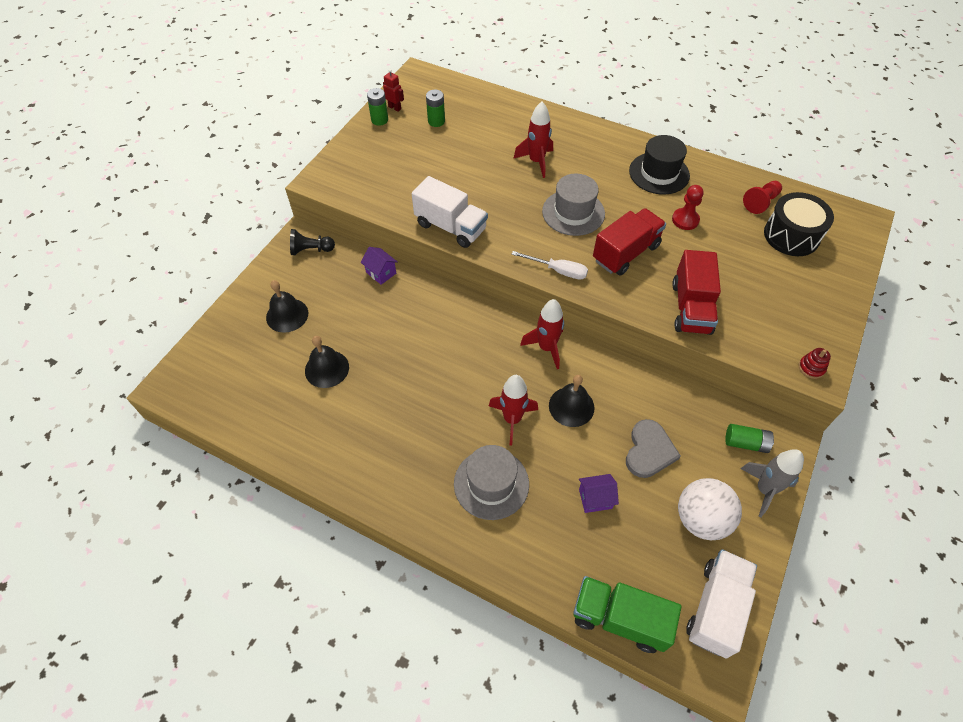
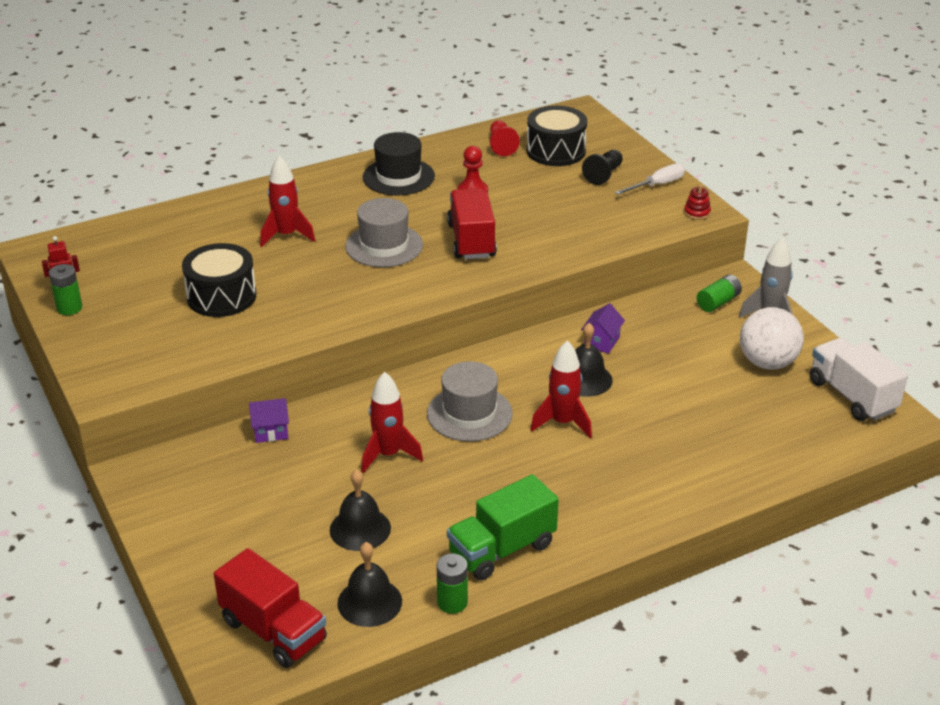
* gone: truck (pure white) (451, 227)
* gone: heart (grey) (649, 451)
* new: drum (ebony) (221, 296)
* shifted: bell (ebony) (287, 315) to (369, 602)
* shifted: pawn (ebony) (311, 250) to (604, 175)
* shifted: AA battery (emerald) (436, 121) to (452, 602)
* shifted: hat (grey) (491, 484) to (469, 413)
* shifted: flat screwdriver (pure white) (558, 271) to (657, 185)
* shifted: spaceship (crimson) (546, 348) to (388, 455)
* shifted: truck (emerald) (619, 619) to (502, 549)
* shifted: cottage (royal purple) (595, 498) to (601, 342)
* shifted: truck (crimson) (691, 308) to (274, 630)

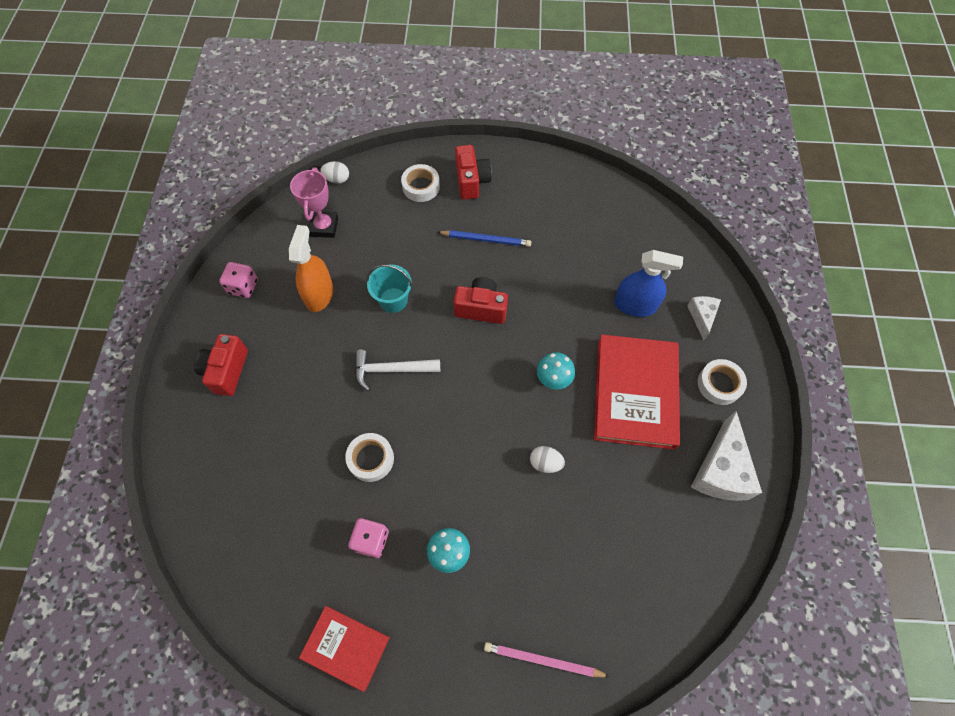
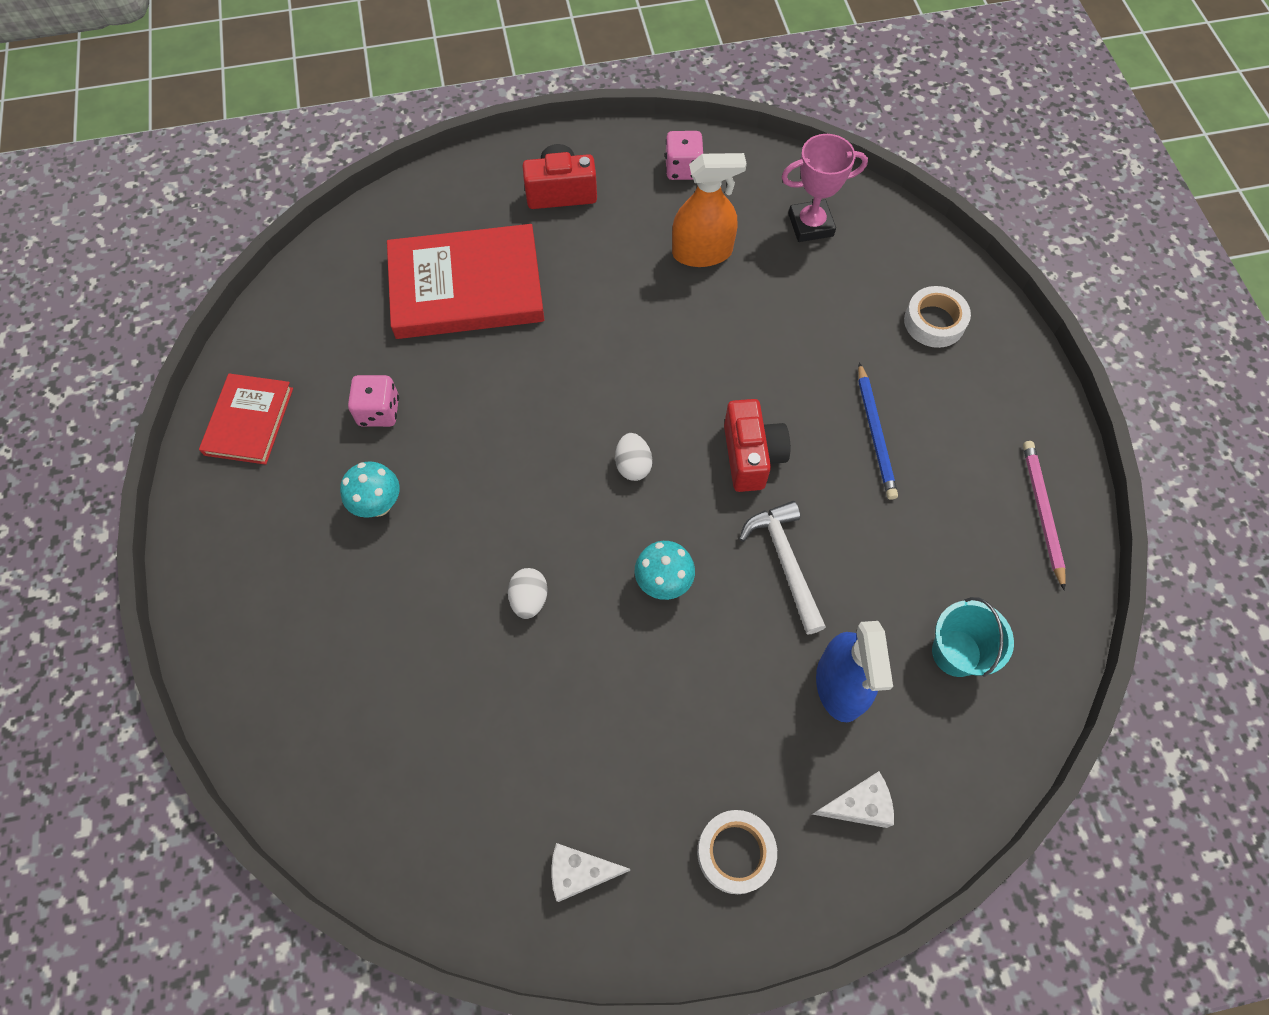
* gone: roll of tape (pure white) (371, 459)
* gone: photo camera (crimson) (471, 181)
* shifted: egg (pure white) (337, 179) to (633, 465)
* shifted: carpenter's hammer (pure white) (391, 370) to (785, 562)
* shifted: bucket (aqua) (393, 300) to (956, 653)
* shifted: pencil (rose-pink) (543, 660) to (1041, 512)
* shifted: hardback (crimson) (635, 393) to (466, 287)
* scaled: cheese wedge (pure white) (721, 470) = (580, 872) x0.56

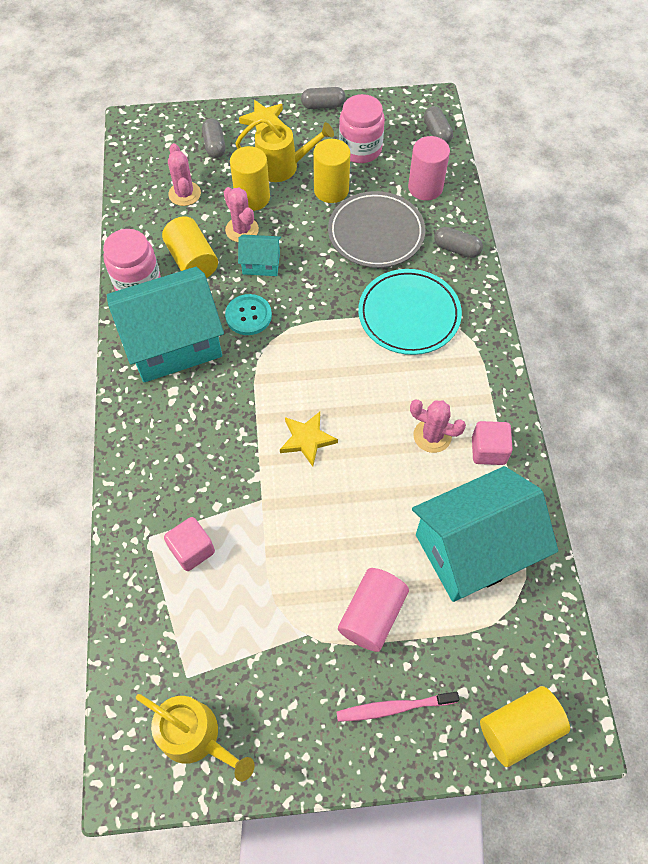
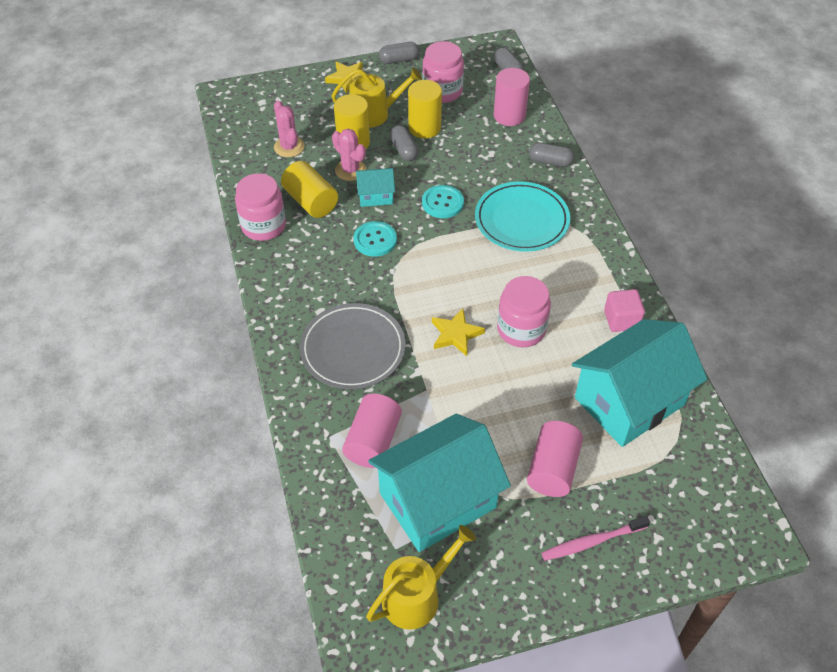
* gone: saguaro cactus (rose-pink) (432, 436)
* gone: solid cylinder (golden) (519, 729)
* new: shirt button (aqua) (442, 203)
* new: jam jar (rose-pink) (521, 329)
* shifted: cottage (aqua) (173, 343) to (437, 500)
* shifted: pill shape (grey) (214, 145) to (404, 150)
* shifted: flat dish (grey) (376, 233) to (353, 349)
* swapped: solid cube (rose-pink) (192, 550) to solid cylinder (rose-pink) (373, 441)
* rotated: watering pot (golden) (195, 736) = (416, 596) 60 degrees counterclockwise

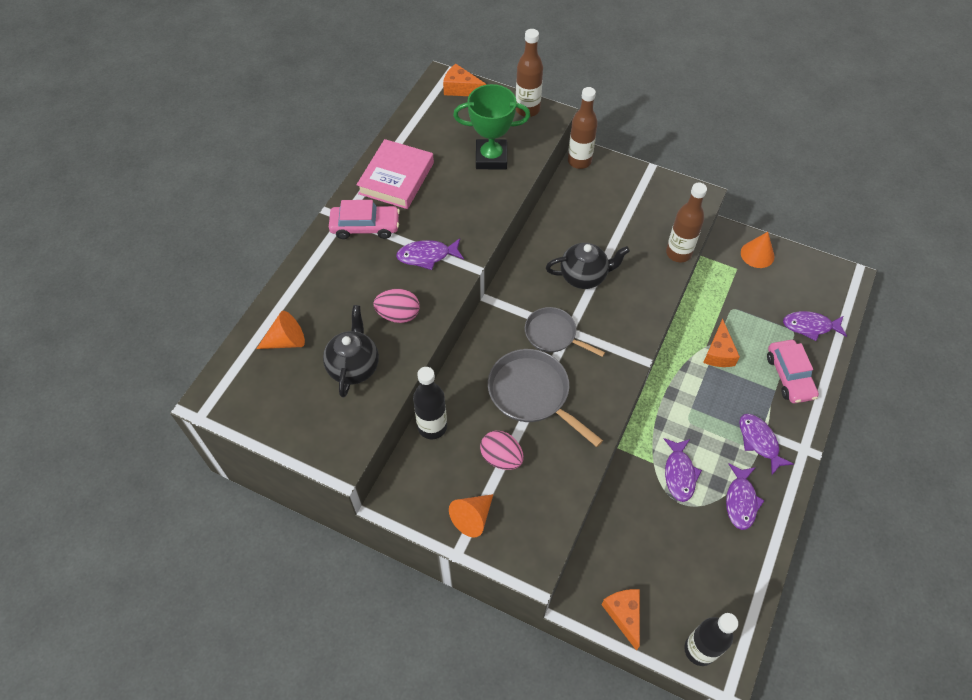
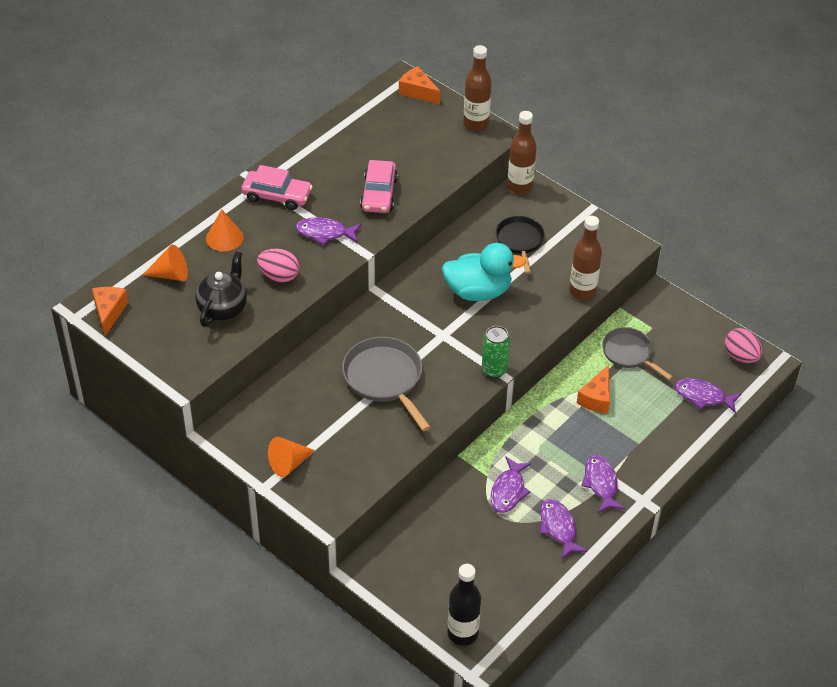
* gone: hardback (rose-pink) (396, 178)
* gone: flask (ebony) (432, 427)
* gone: award cup (emerald) (491, 158)
* new: tin (emerald) (494, 370)
* new: skillet (ebony) (520, 241)
* shifted: egg (rose-pink) (501, 458) to (741, 356)
* shifted: skillet (grey) (553, 334) to (629, 353)
* shifted: cheese wedge (orange) (624, 615) to (109, 312)
* shifted: cone shape (orange) (757, 254) to (224, 238)
* shifted: automobile (rose-pink) (789, 376) to (379, 194)
* swapped: china teapot (ebony) (584, 276) to toy duck (aqua) (478, 291)
* rotated: toy fish (royal purple) (741, 501) = (558, 528) 135 degrees clockwise

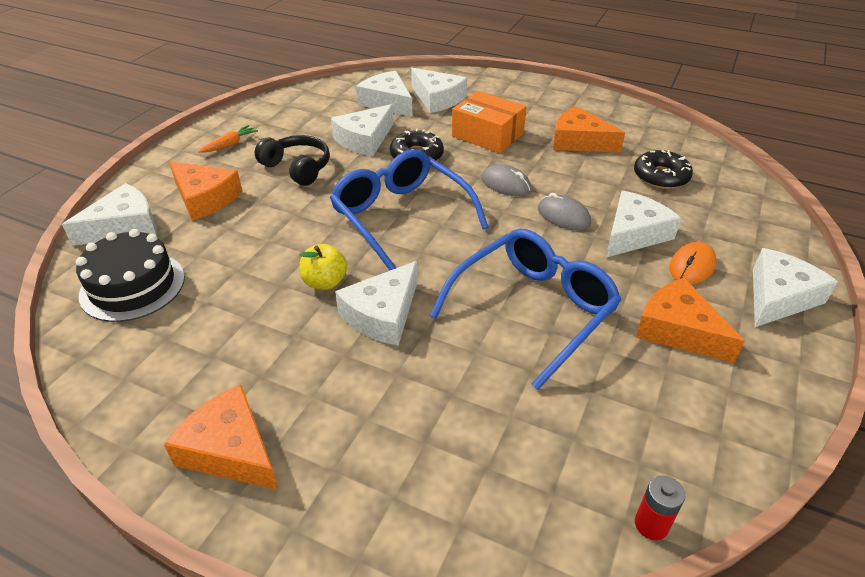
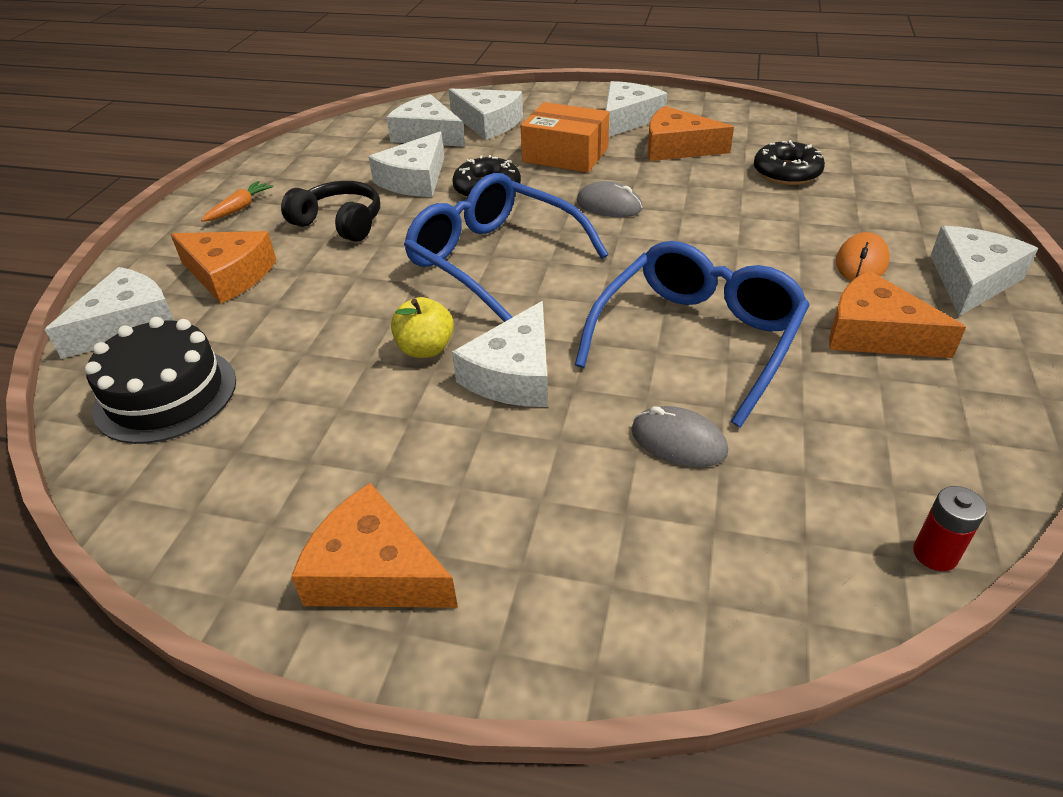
* shifted: PC mouse (grey) (563, 216) to (678, 441)
* shifted: cheese wedge (pure white) (633, 234) to (627, 119)

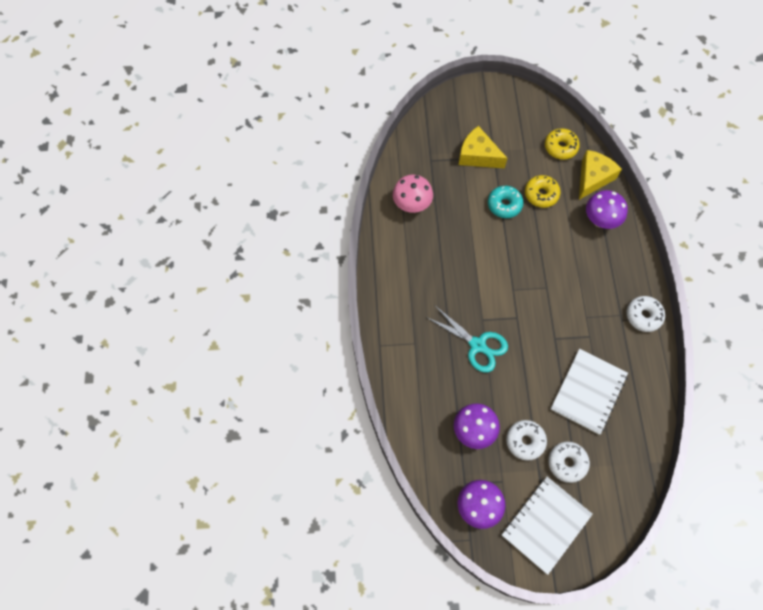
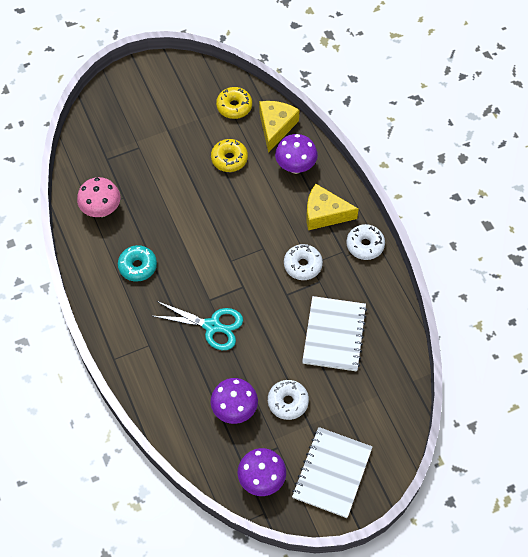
* shifted: cheese wedge (golden) (478, 155) to (324, 214)
* shifted: glazed donut (aqua) (504, 205) to (138, 266)
* shifted: glazed donut (pure white) (567, 463) to (302, 265)

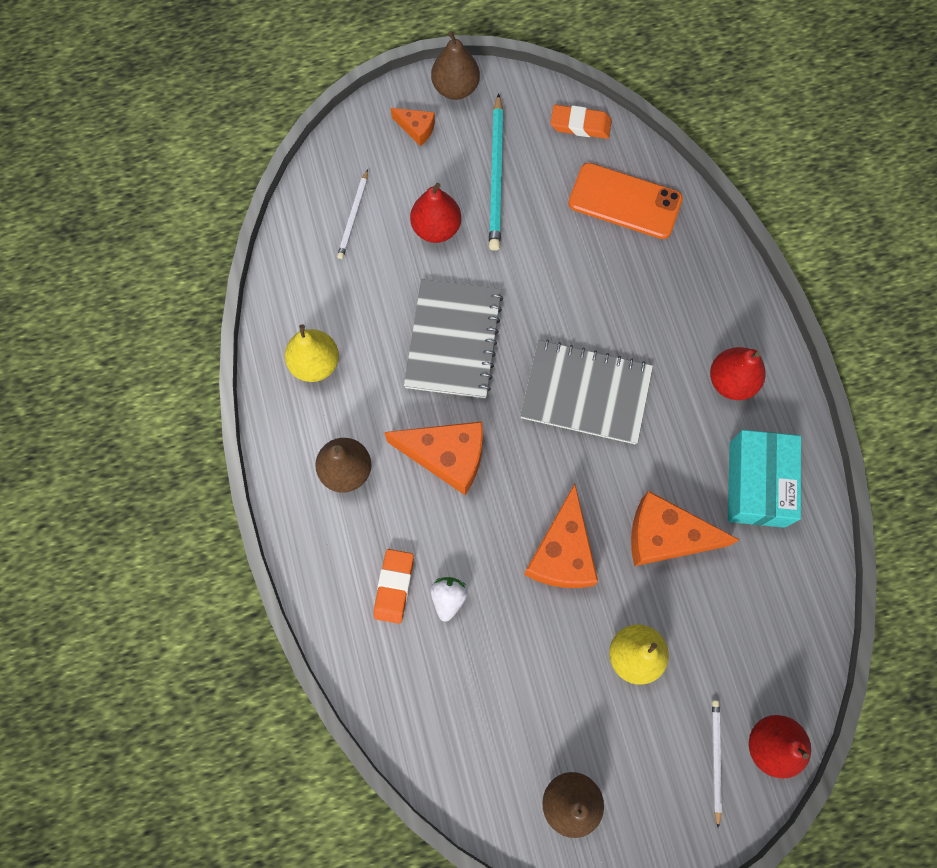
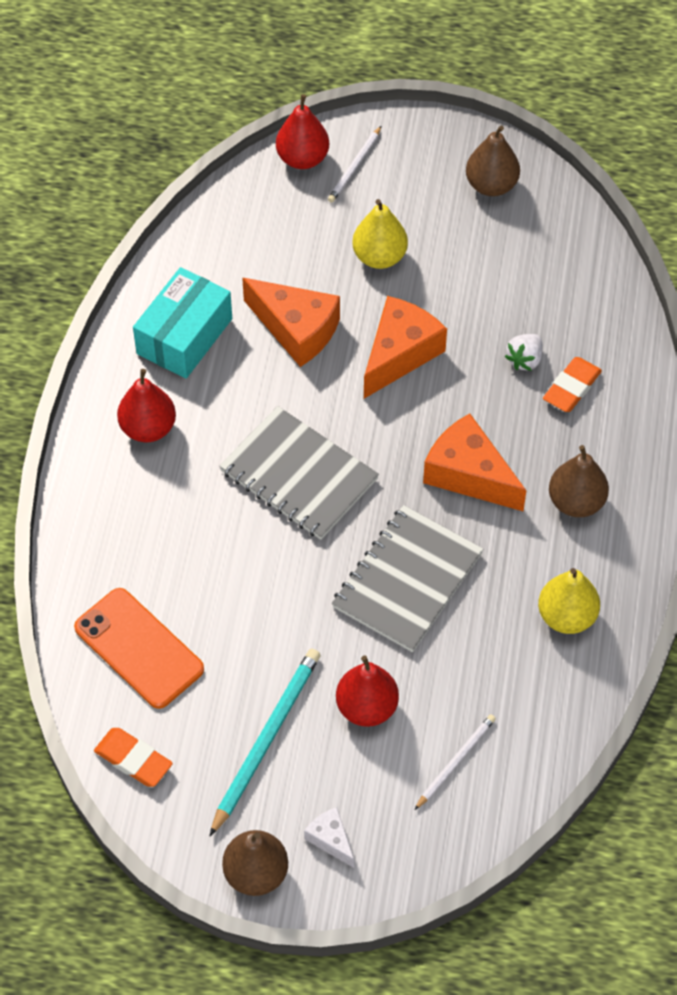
* repainted: cheese wedge (orange) (416, 129) to cheese wedge (pure white) (330, 839)

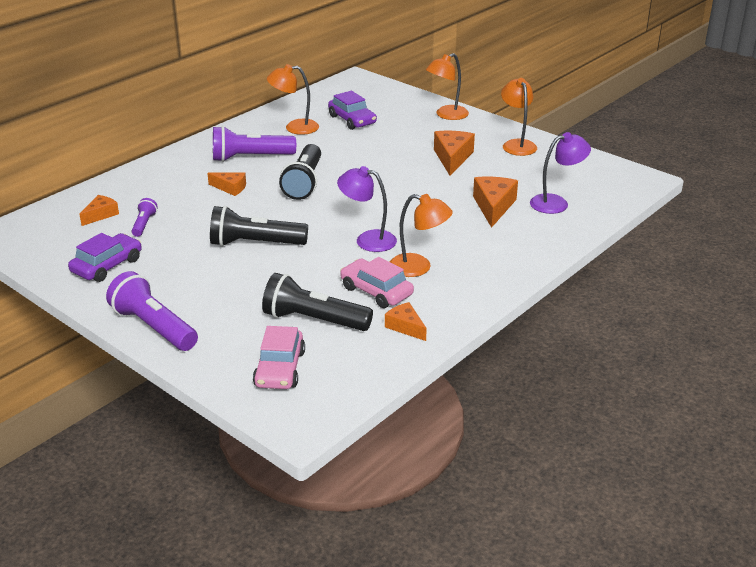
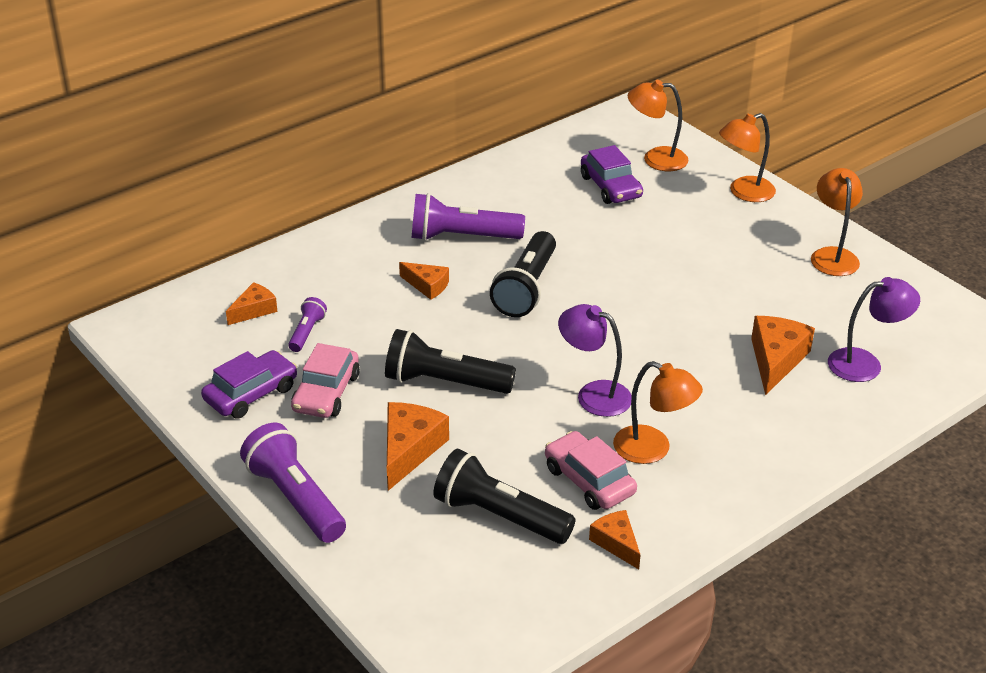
* shifted: automobile (rose-pink) (280, 369) to (326, 393)
* shifted: desk lamp (orange) (294, 127) to (655, 159)
* shifted: cheese wedge (orange) (452, 158) to (409, 450)

